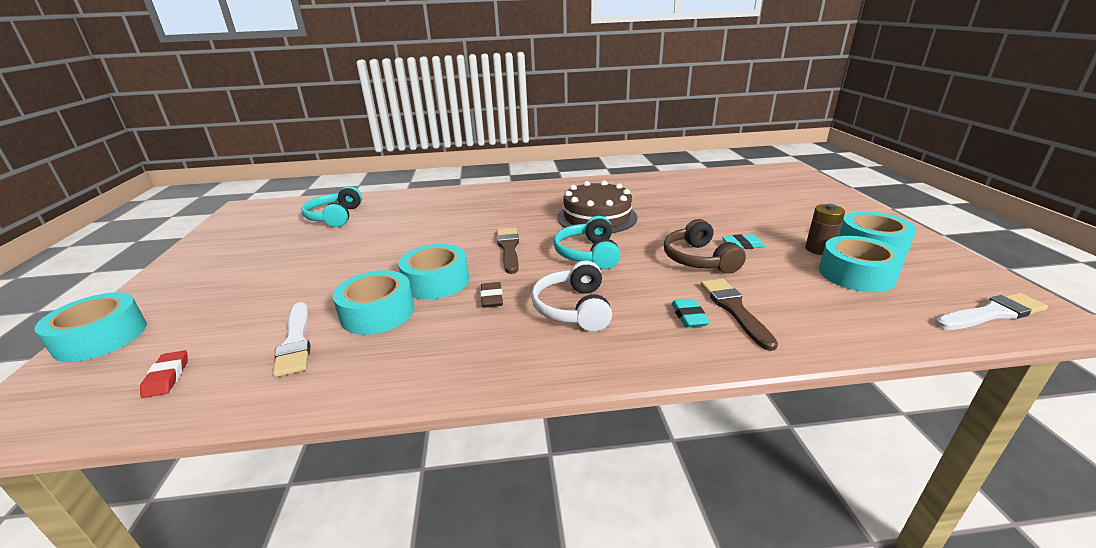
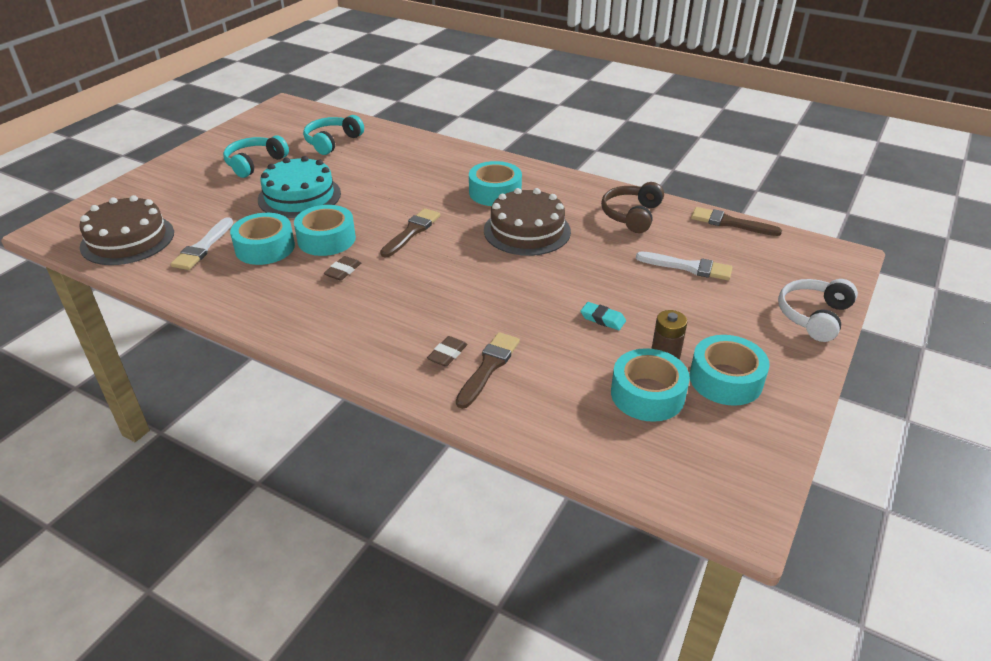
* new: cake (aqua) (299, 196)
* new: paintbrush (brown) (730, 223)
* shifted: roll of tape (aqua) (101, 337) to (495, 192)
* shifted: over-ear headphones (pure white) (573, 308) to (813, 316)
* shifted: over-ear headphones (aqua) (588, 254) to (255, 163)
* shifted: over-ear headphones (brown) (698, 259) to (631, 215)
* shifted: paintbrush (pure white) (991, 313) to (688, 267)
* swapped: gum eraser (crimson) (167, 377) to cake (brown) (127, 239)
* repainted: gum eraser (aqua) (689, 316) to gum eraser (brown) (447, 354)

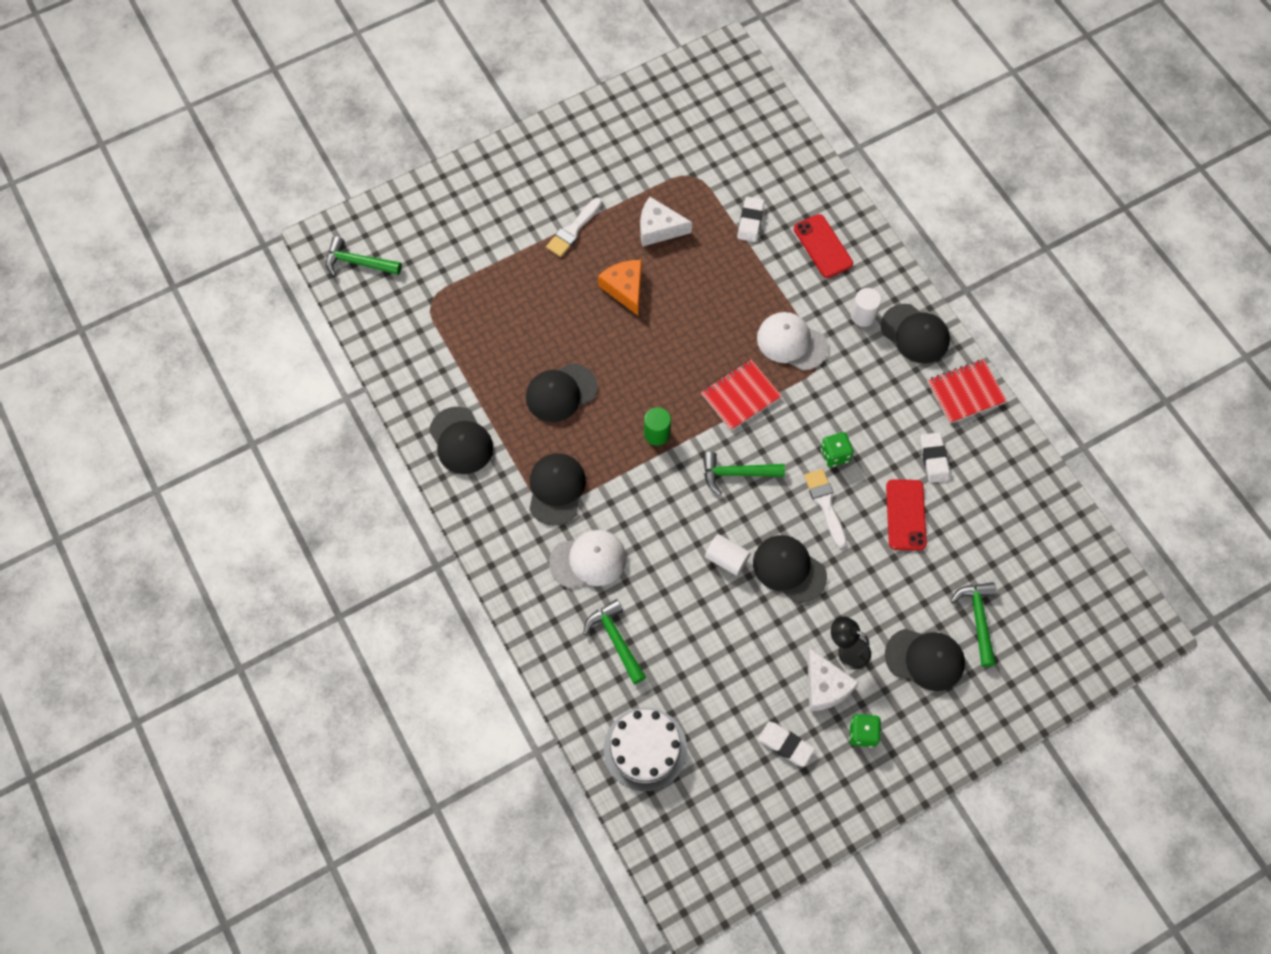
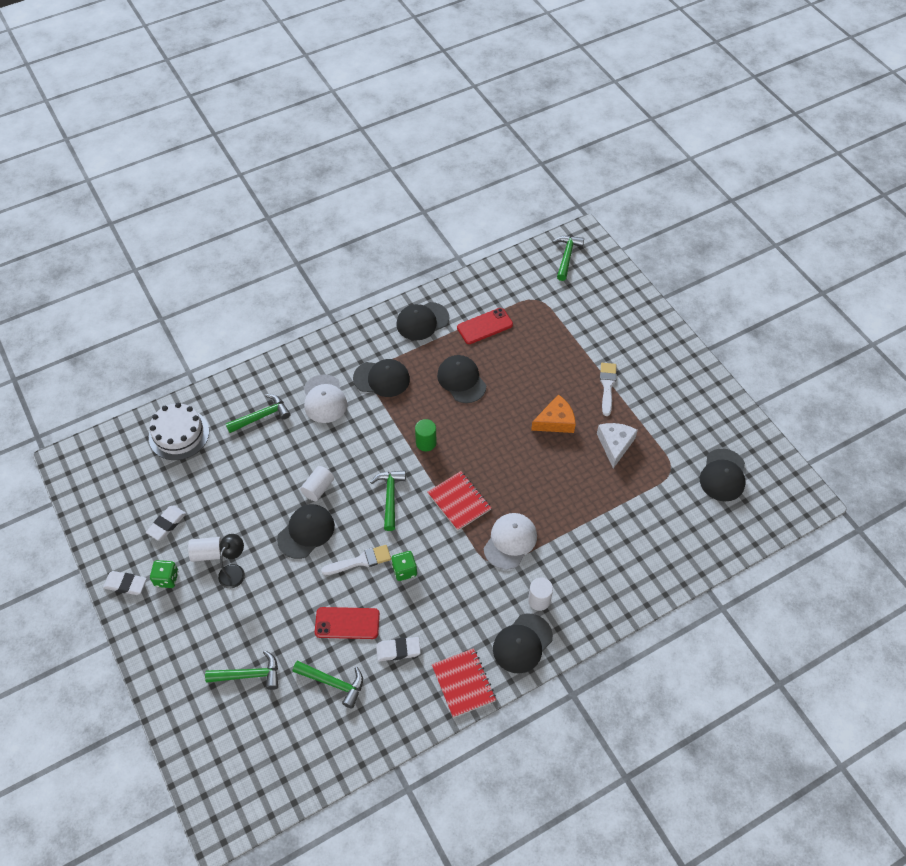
* new: carpenter's hammer (emerald) (333, 683)
* shifted: gum eraser (pure white) (750, 221) to (125, 584)
* shifted: phone (crimson) (822, 246) to (484, 326)
* shifted: cap (ebony) (925, 659) to (723, 475)
* swapped: cheese wedge (pure white) (825, 686) to solid cylinder (pure white) (208, 554)
* rotated: paintbrush (pure white) (573, 230) = (607, 386) 60 degrees clockwise

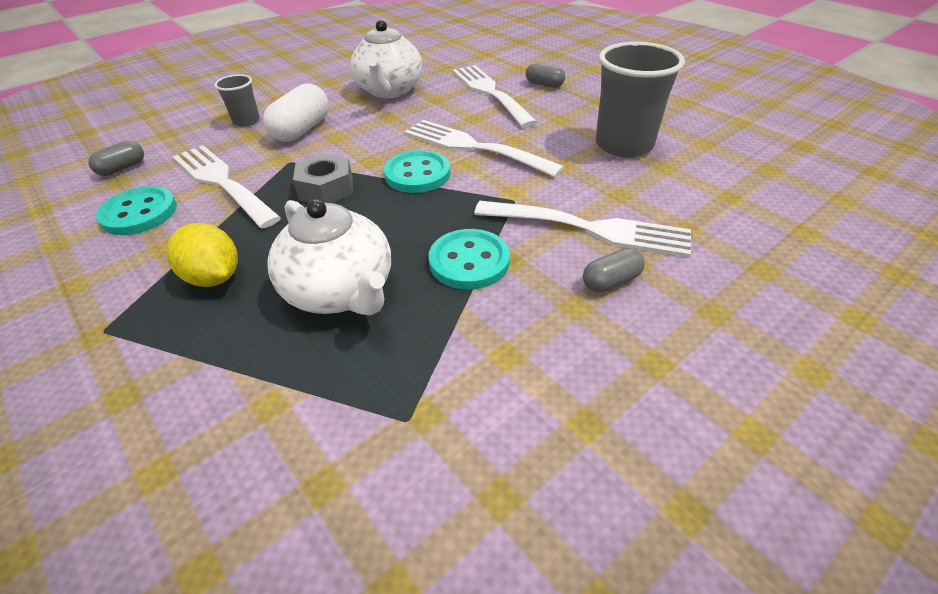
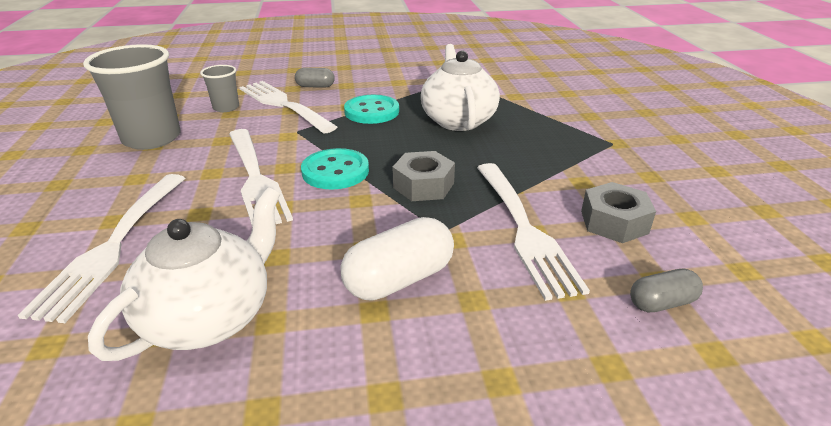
* gone: toy lemon (golden) (214, 277)
* gone: pill shape (grey) (544, 84)
* shifted: beaker (grey) (246, 121) to (226, 107)
* swapped: shirt button (aqua) (139, 213) to nut (grey) (614, 222)

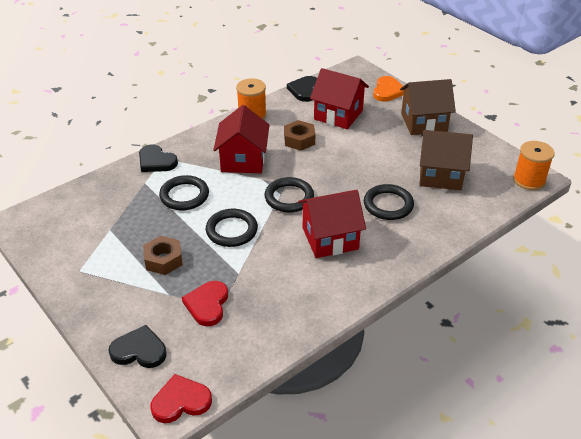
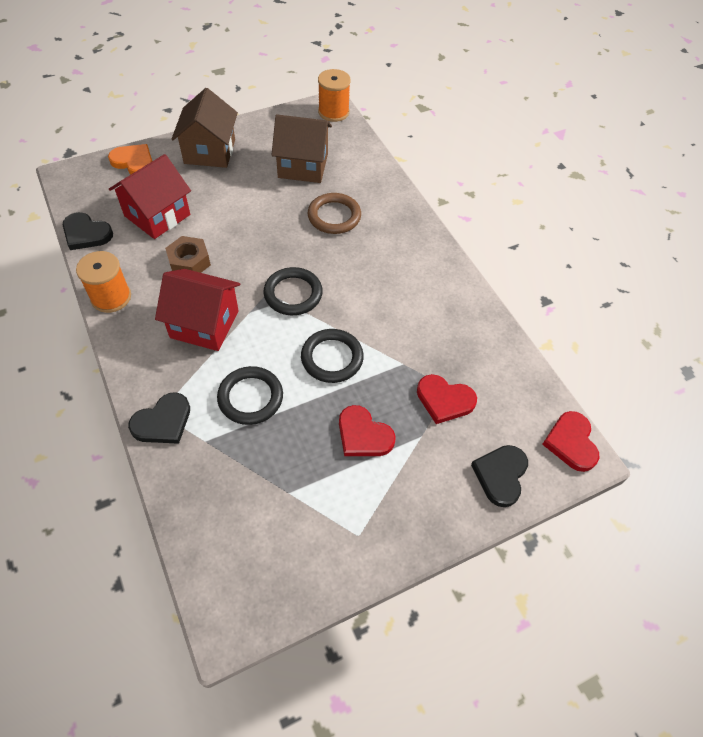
* gone: cottage (crimson) (330, 238)
* swapped: nut (brown) (163, 260) to heart (crimson) (363, 435)
* repainted: torus (ebony) (388, 205) to torus (brown) (334, 216)
* rotated: cottage (brown) (440, 175) = (303, 166) 75 degrees clockwise

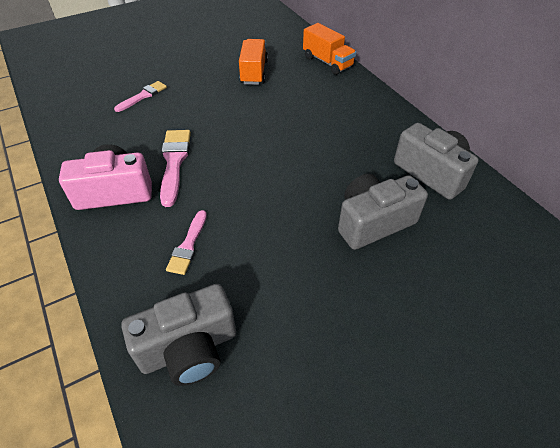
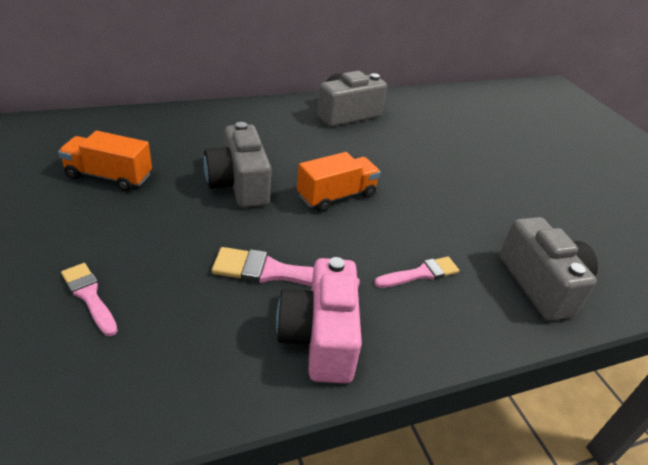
* shifted: truck (orange) (327, 62) to (336, 196)
* shifted: photo camera (grey) (373, 222) to (239, 185)
* rotated: paintbrush (rose-pink) (188, 245) = (420, 273) 45 degrees counterclockwise

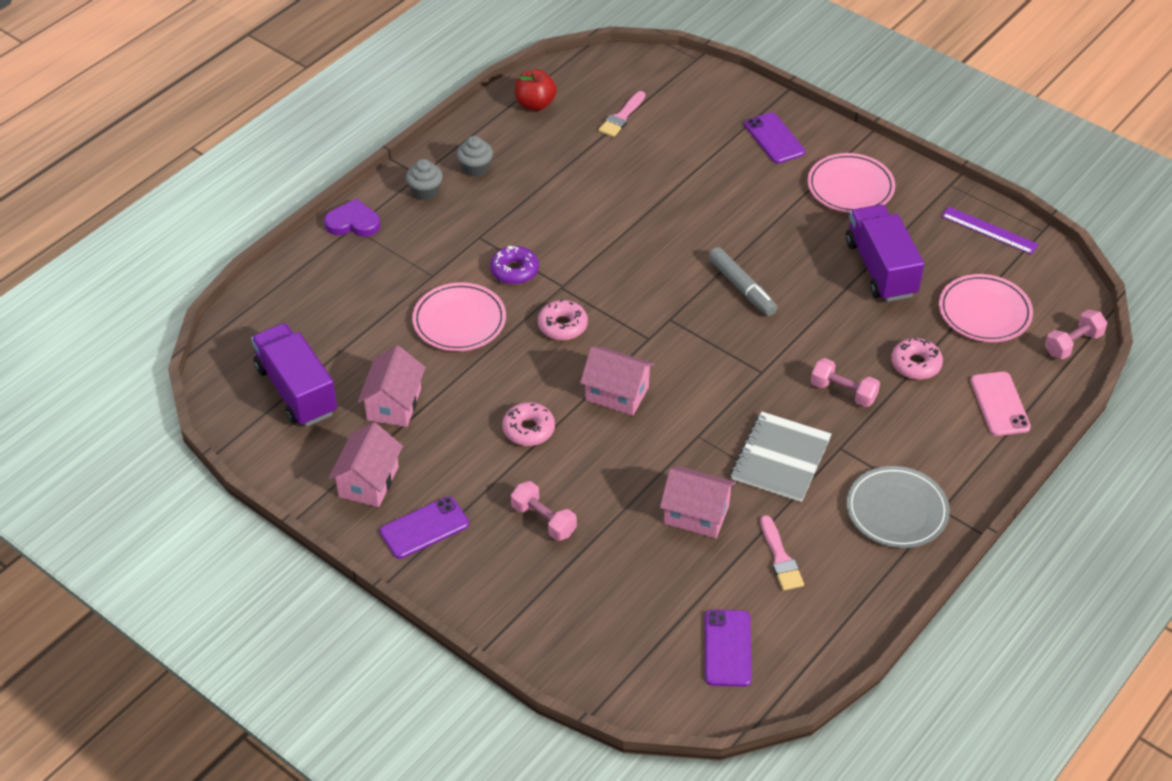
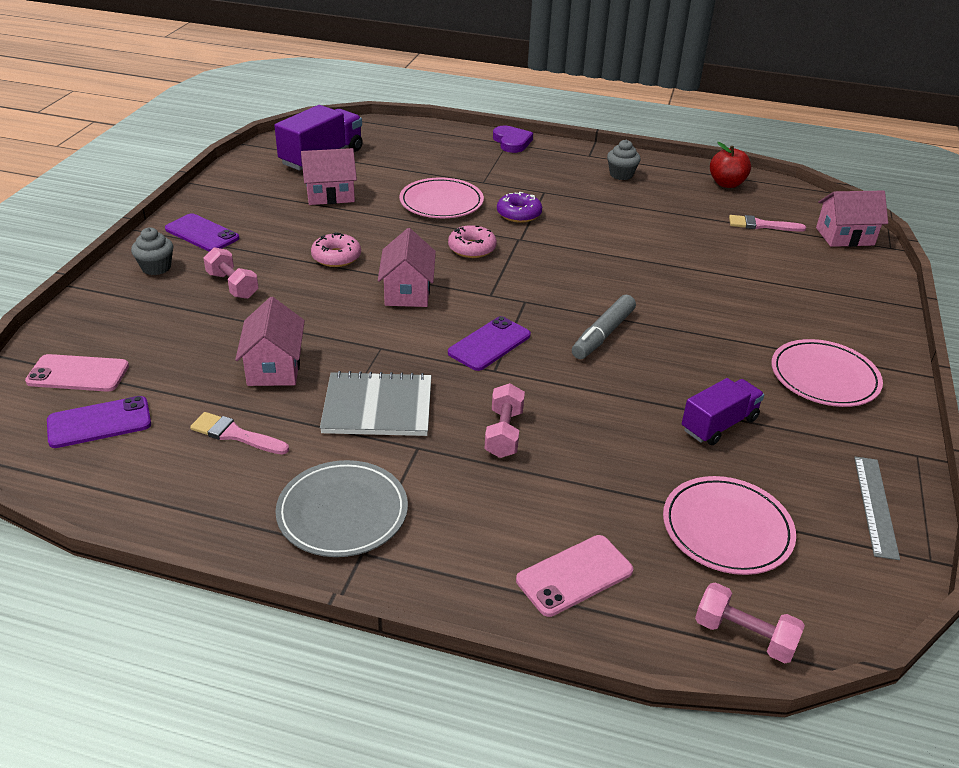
* gone: glazed donut (rose-pink) (915, 364)
* new: phone (rose-pink) (78, 374)
* shifted: cottage (rose-pink) (368, 482) to (844, 236)
* shifted: muffin (grey) (425, 191) to (156, 267)
* shifted: phone (royal purple) (774, 138) to (489, 344)
* repainted: straightedge (royal purple) (989, 230) to straightedge (grey) (875, 506)
* rotated: free weight (rose-pink) (544, 520) = (232, 285) 60 degrees counterclockwise
* rotated: paintbrush (rose-pink) (780, 558) = (235, 435) 60 degrees clockwise
* scaled: truck (royal purple) (880, 269) = (719, 424) x0.65

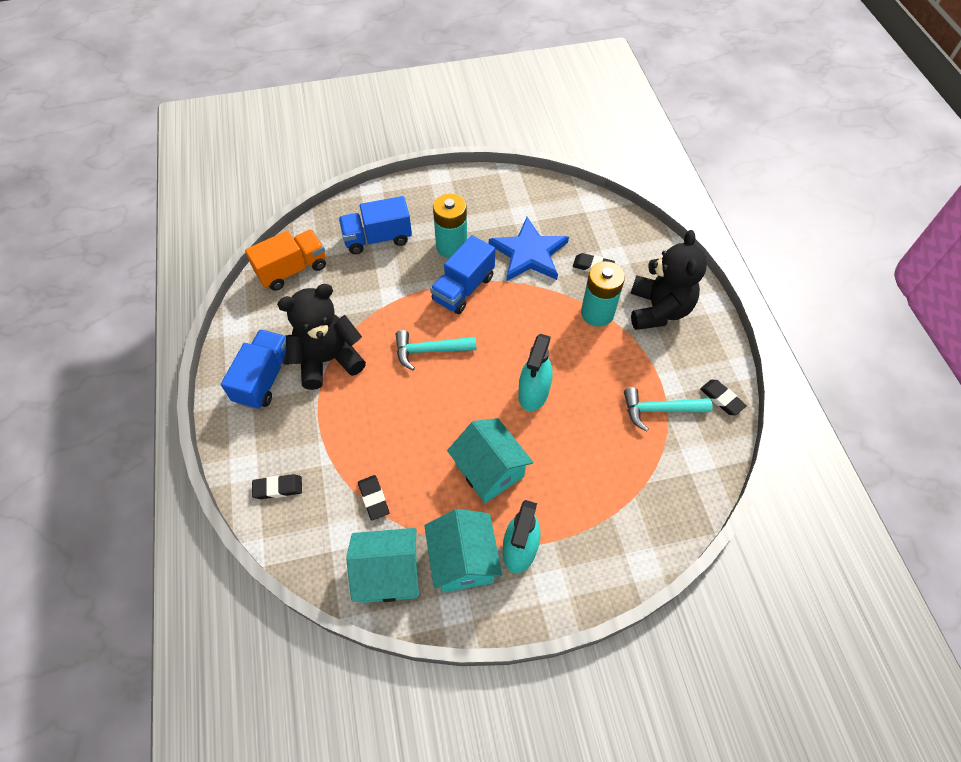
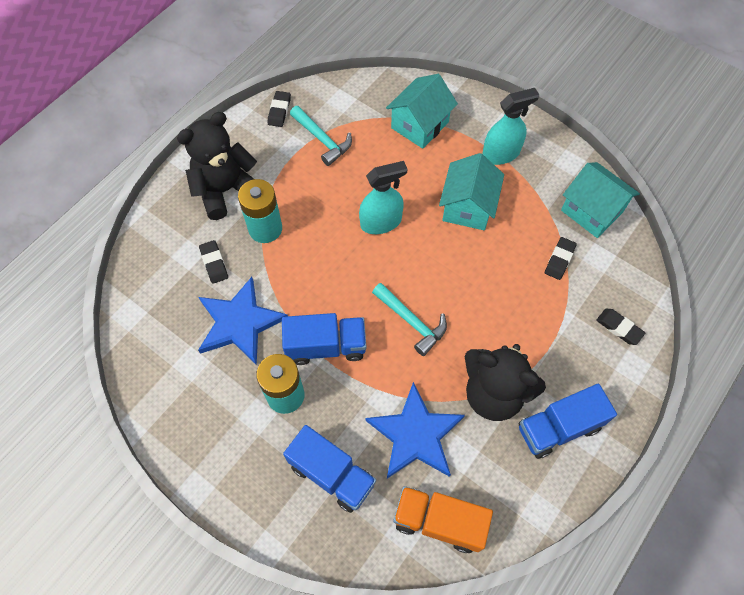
* new: star shape (cobalt) (415, 435)
* shifted: cottage (aqua) (463, 560) to (419, 125)

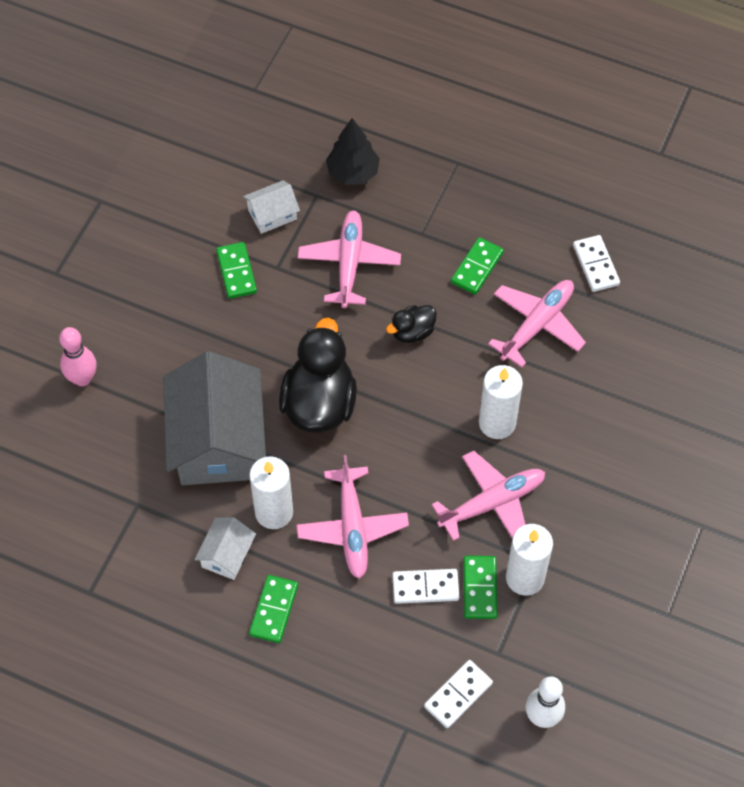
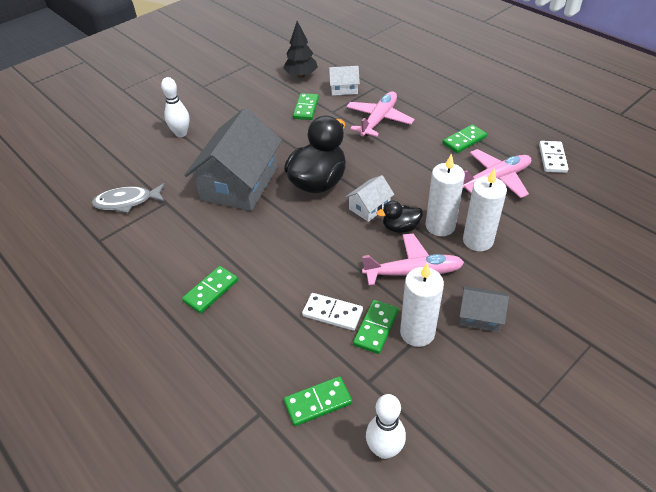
* gone: plane (rose-pink) (352, 527)
* new: toy fish (grey) (127, 202)
* new: cottage (grey) (480, 316)
* shifted: cottage (pure white) (227, 555) to (369, 207)
* shifted: wax candle (pure white) (274, 512) to (477, 240)
* shifted: toy tree (ebony) (353, 172) to (301, 75)
* shifted: toy duck (ebony) (412, 332) to (400, 227)
* repainted: tenpin (rose-pink) (82, 378) to tenpin (pure white) (181, 133)
* repainted: domino (pure white) (458, 695) to domino (emerald) (318, 402)

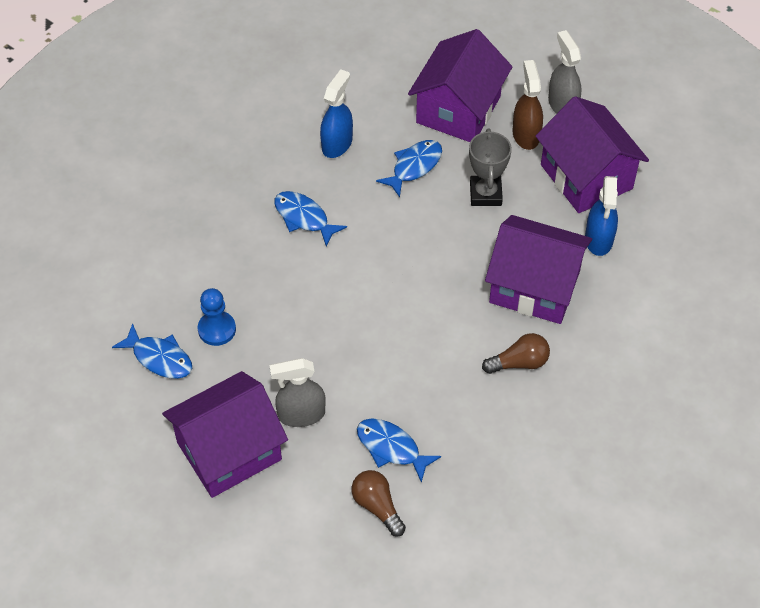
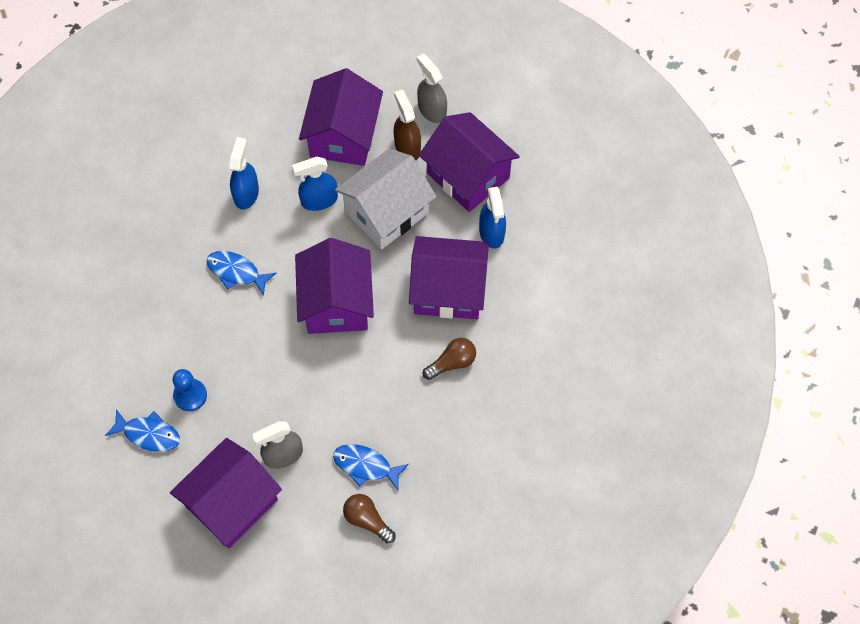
* new: cottage (royal purple) (336, 302)
* swapped: toy fish (cobalt) (414, 166) to spray cleaner (cobalt) (319, 200)
* swapped: award cup (grey) (485, 194) to cottage (pure white) (386, 212)

